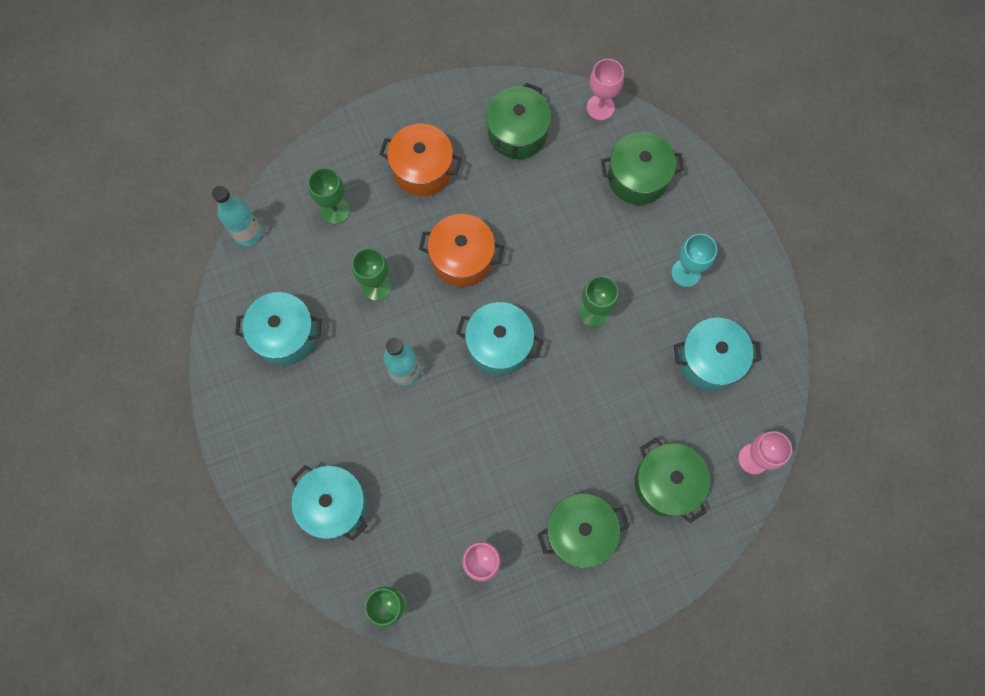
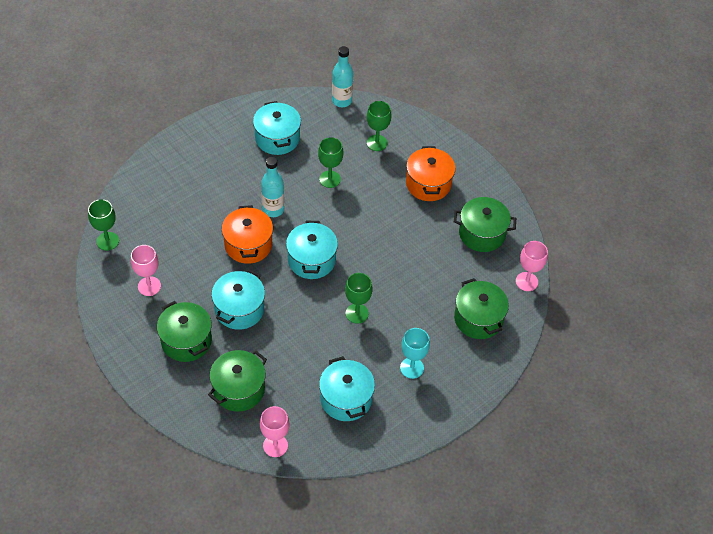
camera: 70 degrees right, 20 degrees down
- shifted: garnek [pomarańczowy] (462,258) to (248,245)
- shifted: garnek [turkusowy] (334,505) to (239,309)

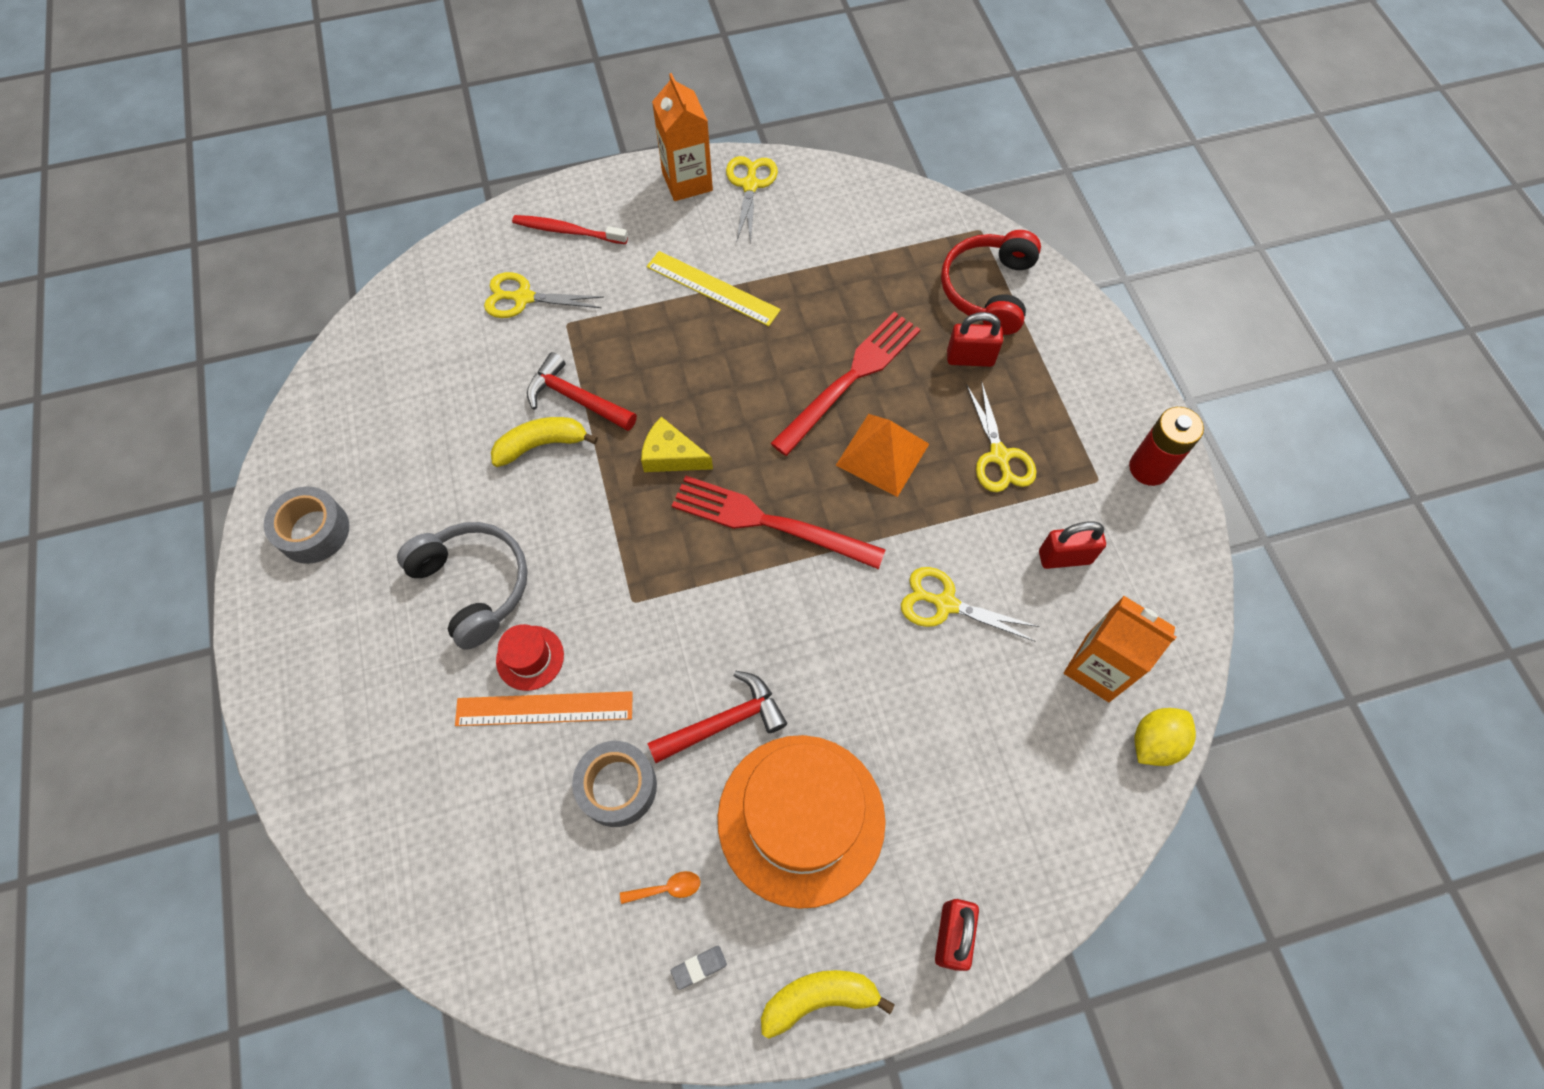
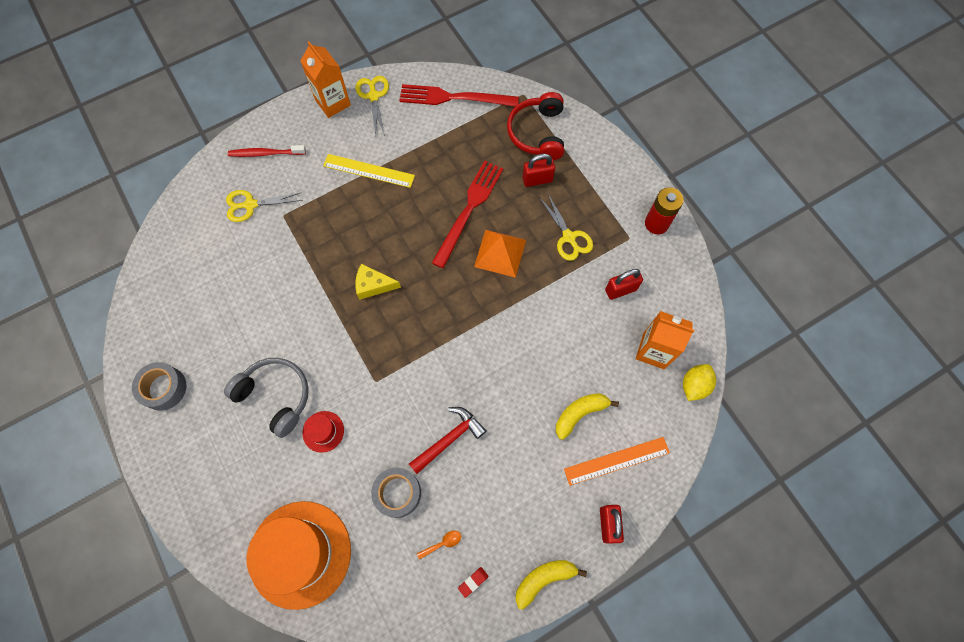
camera: 15 degrees left, 5 degrees up
- gone: młotek [czerwony] (576,398)
- shifted: banan [żółty] (541,444) to (579,414)
- shifted: widelec [czerwony] (770,522) to (454,97)
- gone: nożyczki [żółty] (945,604)
- shifted: linijka [pomarańczowy] (544,708) to (616,460)
- shifted: kapelusz [pomarańczowy] (801,819) to (300,554)
- repainted: gumka do mazania [szary] (699,967) to gumka do mazania [czerwony] (473,582)

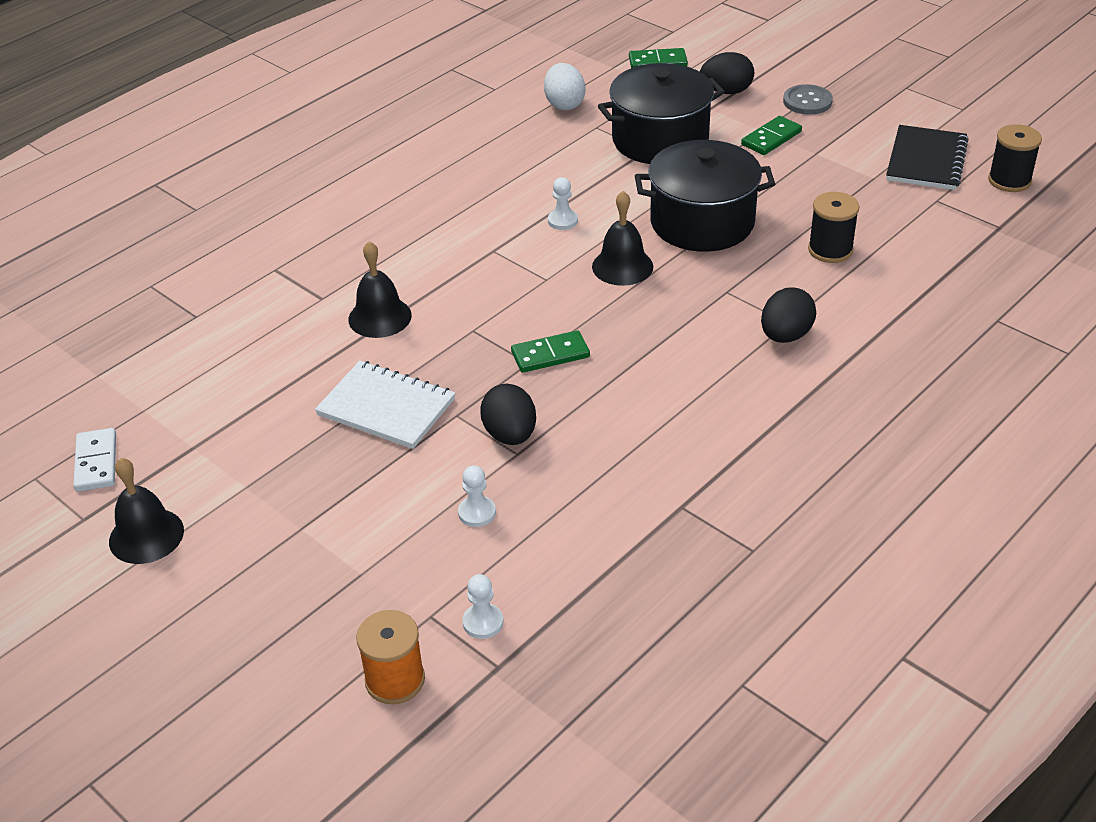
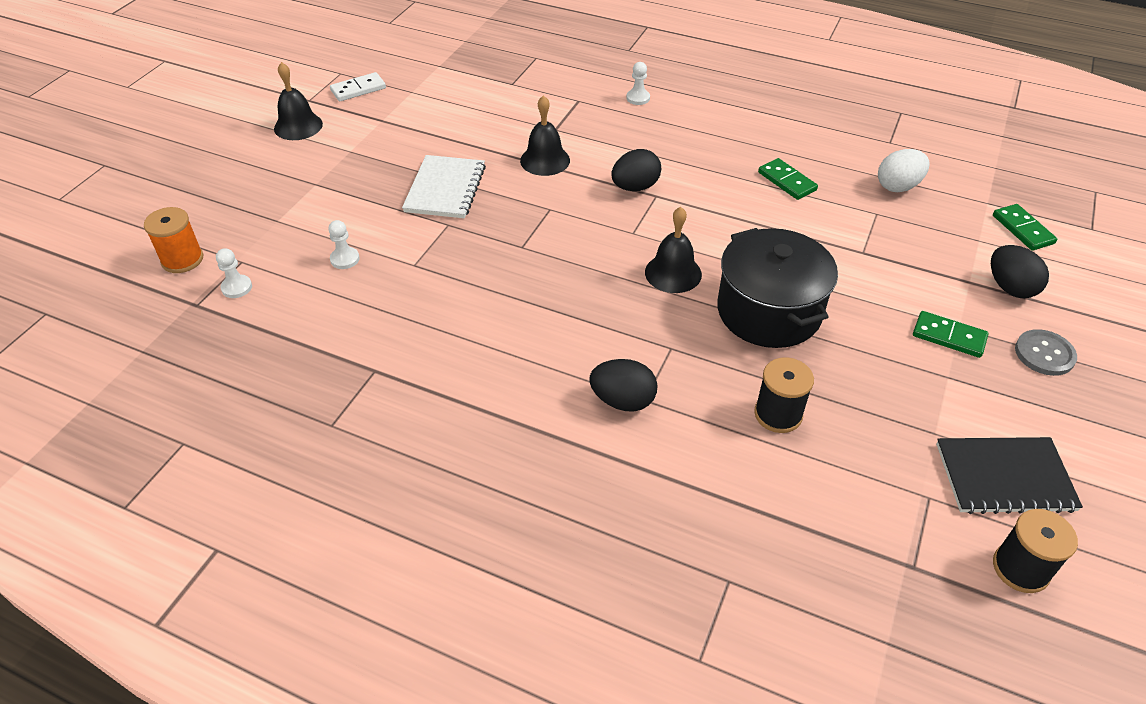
camera: 70 degrees right, 5 degrees up
- gone: garnek [czarny] (660,140)
- shifted: pionek [biały] (562,221) to (638,98)
- shifted: kostka domina [zielony] (550,355) to (786,181)
- shifted: jajko [czarny] (510,435) to (635,187)

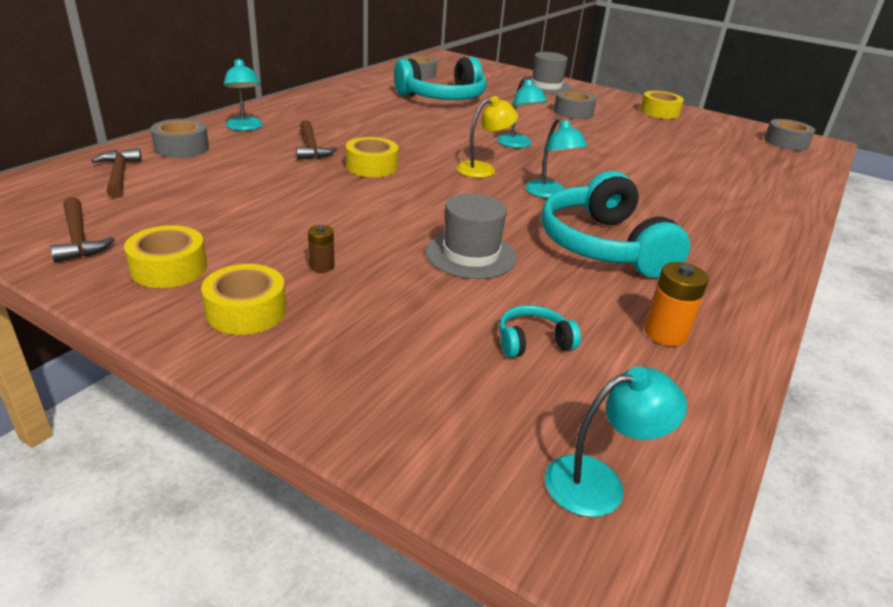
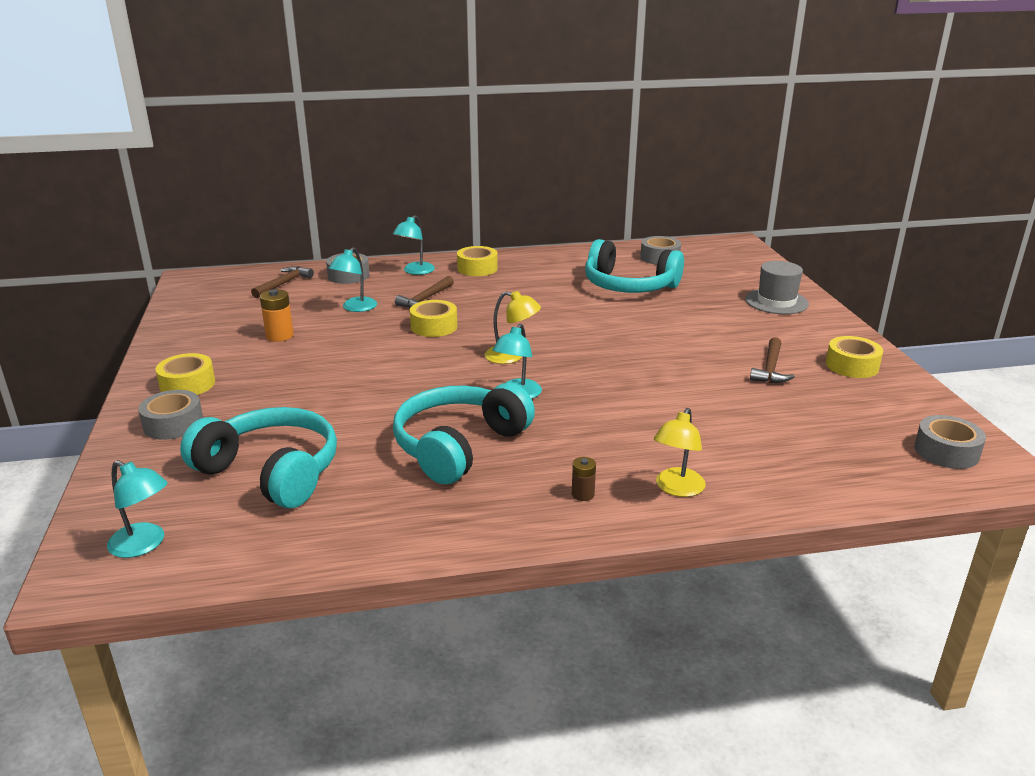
camera: 50 degrees right, 5 degrees down
- shifted: lampka [turkusowy] (517,144) to (355,308)
- shifted: taśma klejąca [szary] (573,112) to (173,424)
- gone: kapelusz [szary] (471,255)
- shifted: młotek [brązowy] (79,238) to (770,368)
- shifted: taśma klejąca [żółty] (169,268) to (477,268)
- shifted: bateria [brązowy] (322,266) to (583,494)
- shifted: bateria [pomarańczowy] (665,333) to (279,336)
- scaled: słuchawki [turkusowy] (533,342) = (271,472) x2.32
- new: lampka [żółty] (677,489)

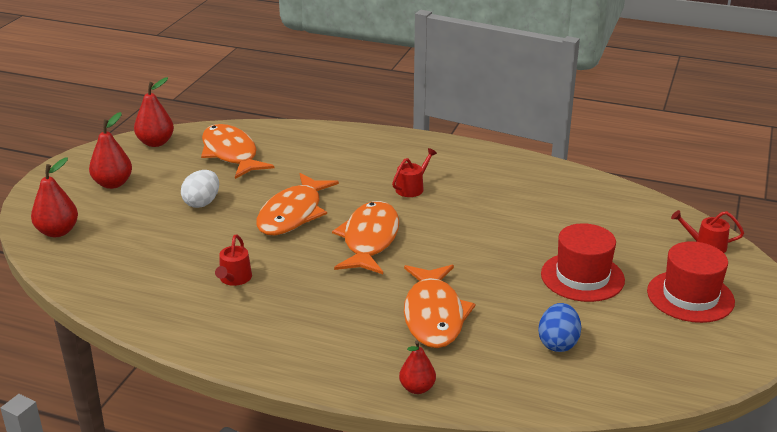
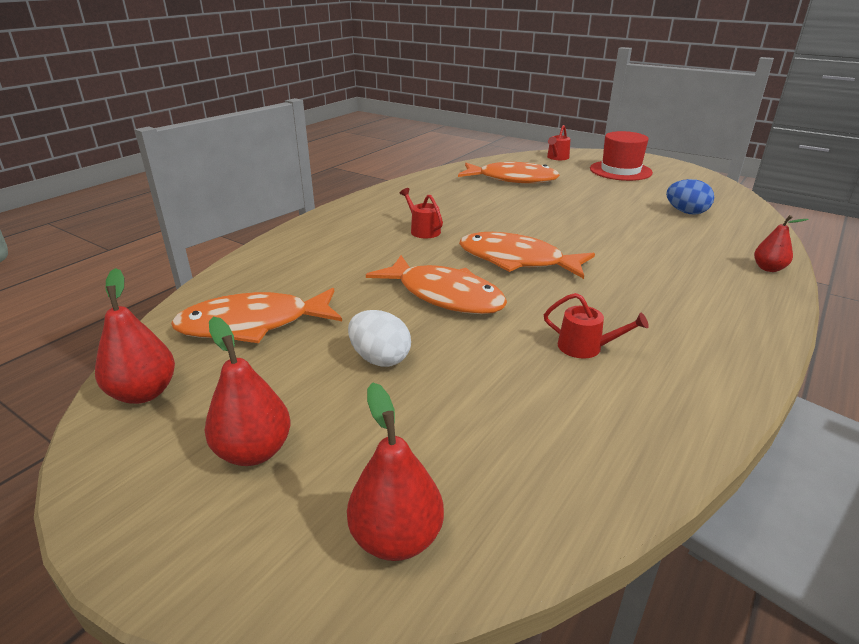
camera: 75 degrees left, 0 degrees up
- gone: kapelusz [czerwony] (582,277)
- shifted: ryba [pomarańczowy] (434,315) to (512,179)

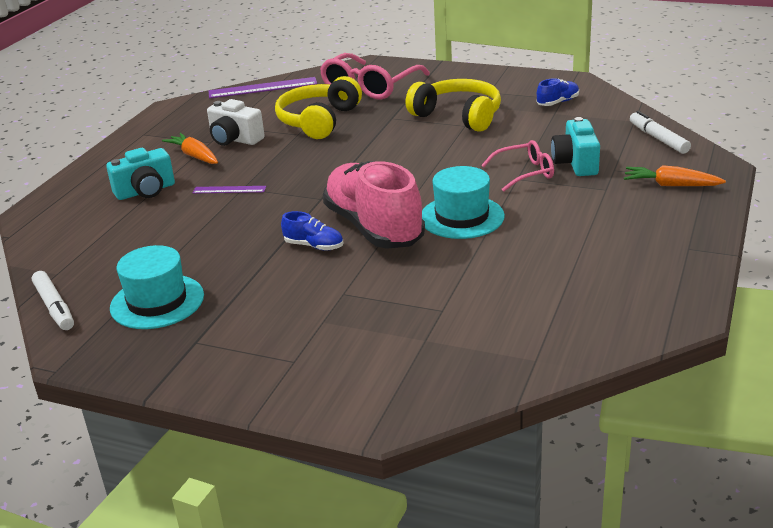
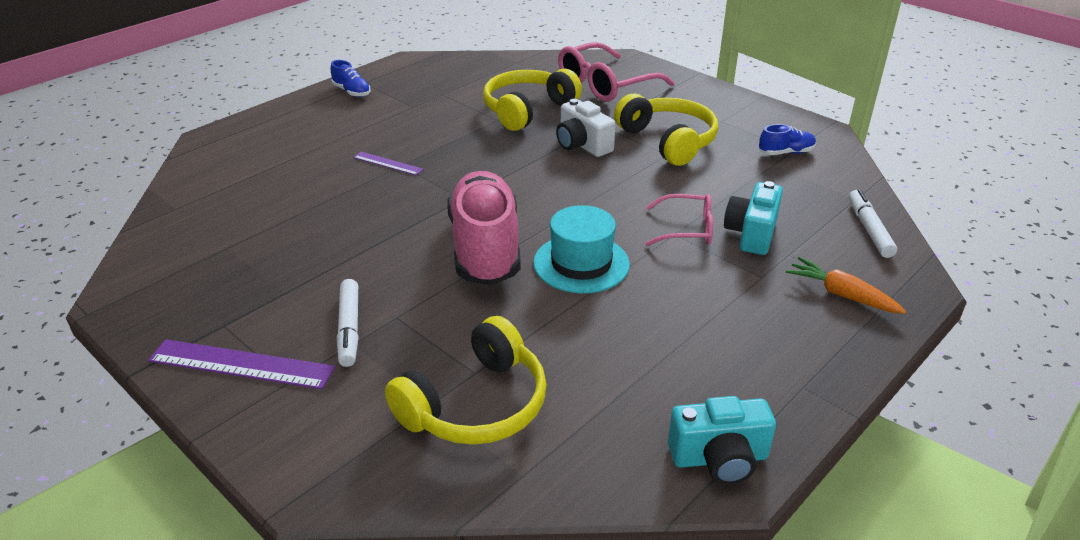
camera: 20 degrees right, 5 degrees up
- shifted: linijka [fioletowy] (263,88) to (241,364)
- shifted: aparat fotograficzny [biały] (235,139) to (582,145)
- gone: marchewka [pomarańczowy] (195,156)
- shifted: aparat fotograficzny [turkusowy] (146,191) to (719,458)
- shifted: but [niebieski] (314,246) to (351,92)
- gone: kapelusz [turkusowy] (157,302)
- shifted: flamaster [biały] (54,307) to (349,328)
- new: słuchawki [żółty] (476,405)

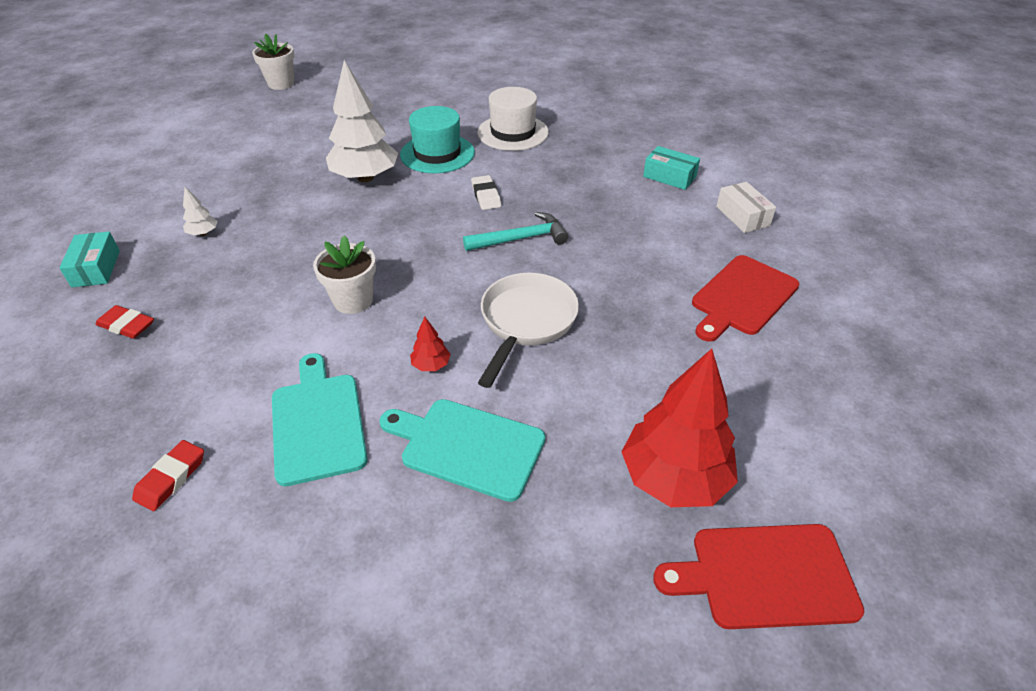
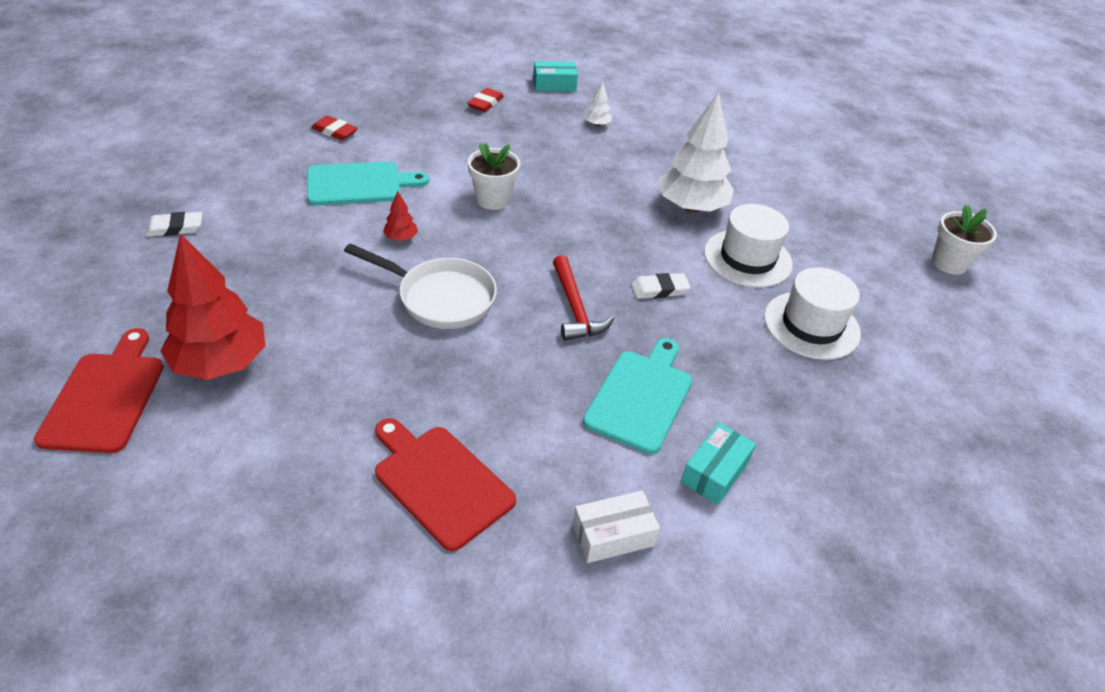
camera: 90 degrees right, 0 degrees up
- shifted: doniczka [biały] (281,84) to (949,263)
- repainted: kapelusz [turkusowy] (437,154) to kapelusz [biały] (747,258)
- repainted: młotek [turkusowy] (520,239) to młotek [czerwony] (575,308)
- shifted: deska do krojenia [turkusowy] (467,447) to (640,397)
- new: gumka do mazania [biały] (175,228)

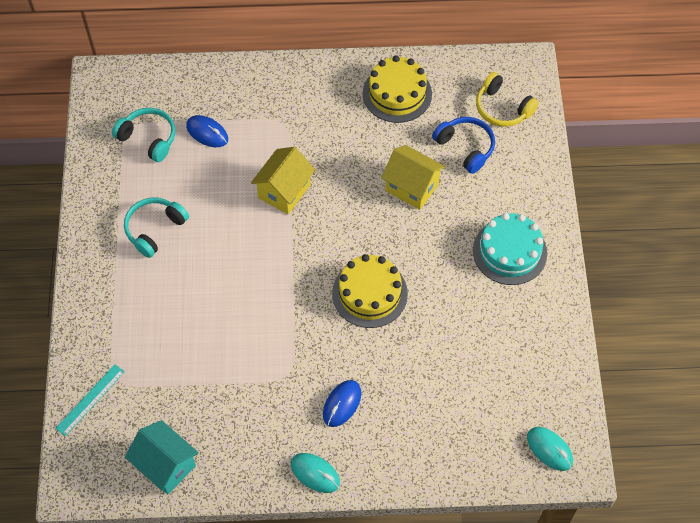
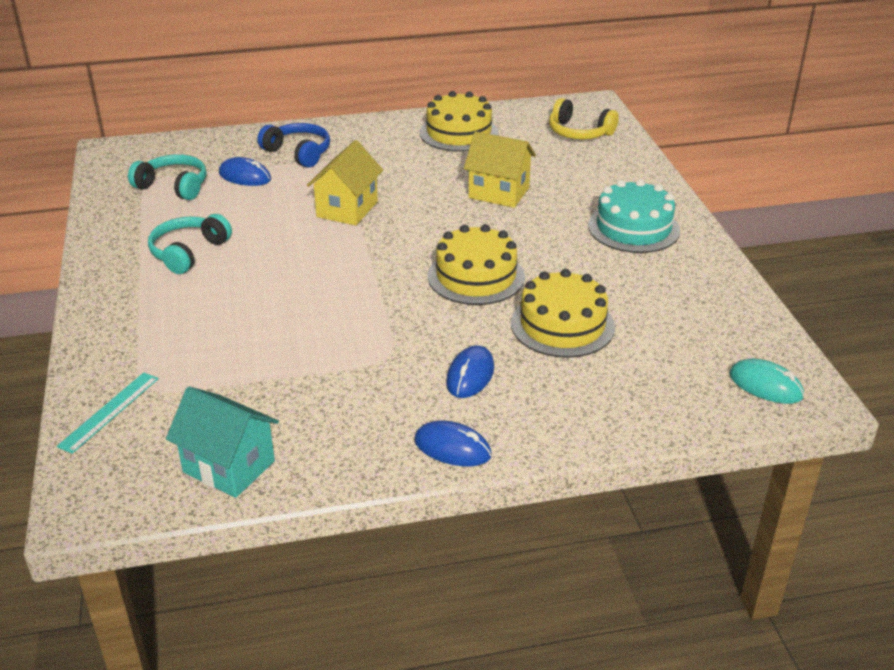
camera: 10 degrees left, 25 degrees down
- shifted: słuchawki [niebieski] (465,147) to (298,153)
- repainted: myszka [turkusowy] (315,473) to myszka [niebieski] (452,448)
- new: tort [żółty] (562,325)

